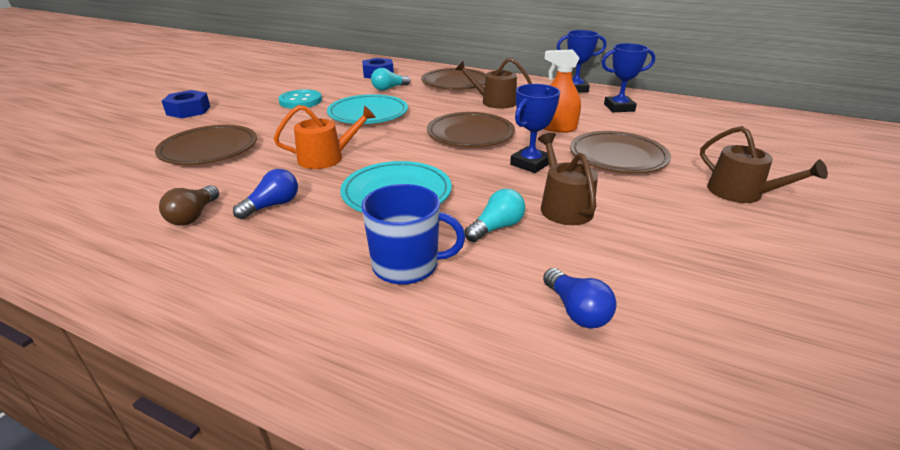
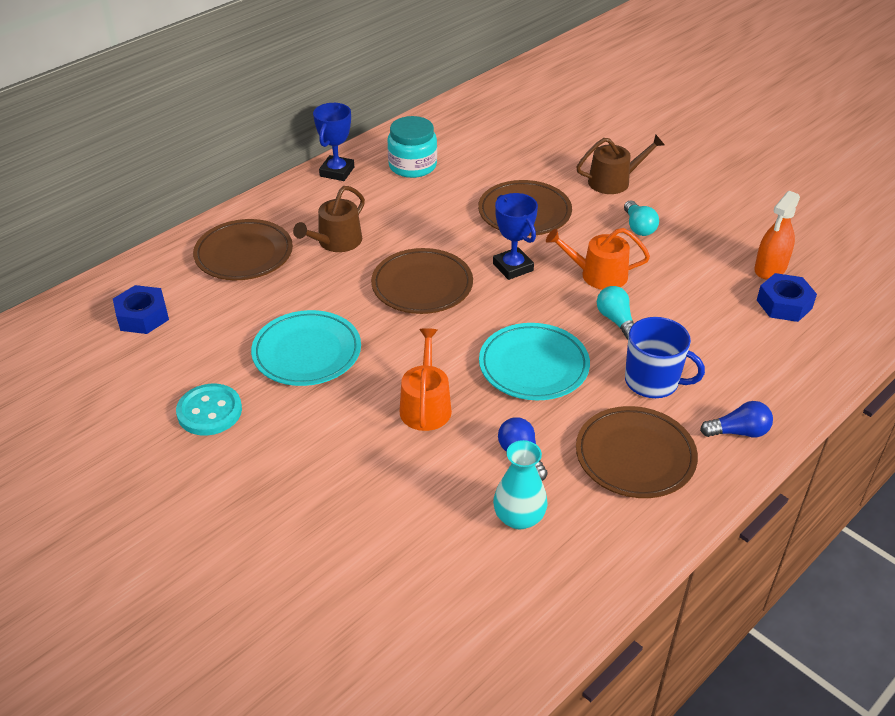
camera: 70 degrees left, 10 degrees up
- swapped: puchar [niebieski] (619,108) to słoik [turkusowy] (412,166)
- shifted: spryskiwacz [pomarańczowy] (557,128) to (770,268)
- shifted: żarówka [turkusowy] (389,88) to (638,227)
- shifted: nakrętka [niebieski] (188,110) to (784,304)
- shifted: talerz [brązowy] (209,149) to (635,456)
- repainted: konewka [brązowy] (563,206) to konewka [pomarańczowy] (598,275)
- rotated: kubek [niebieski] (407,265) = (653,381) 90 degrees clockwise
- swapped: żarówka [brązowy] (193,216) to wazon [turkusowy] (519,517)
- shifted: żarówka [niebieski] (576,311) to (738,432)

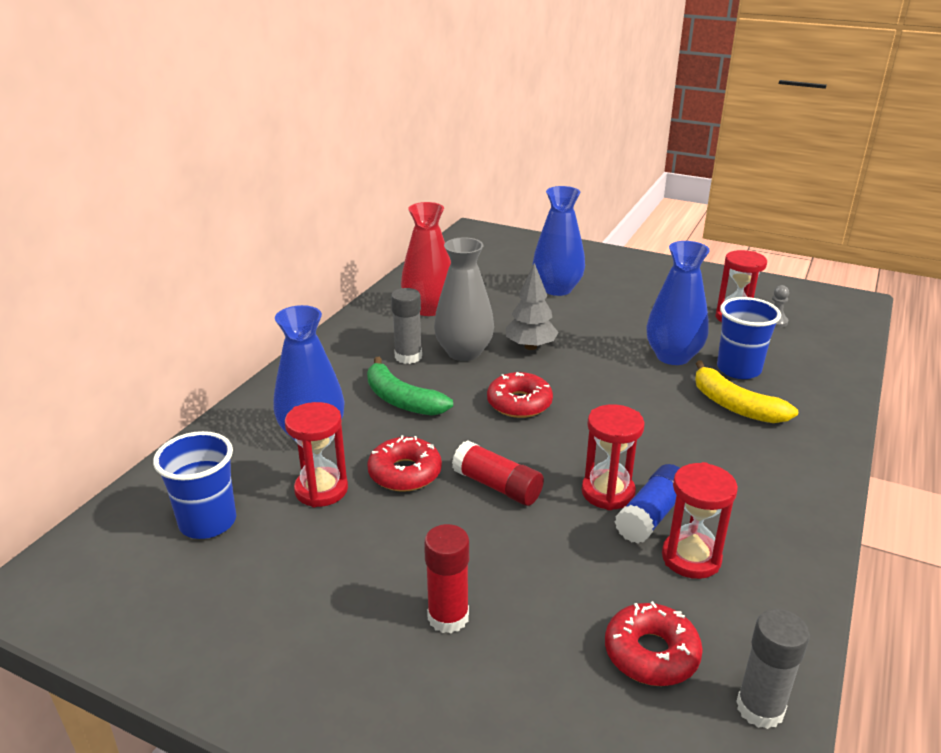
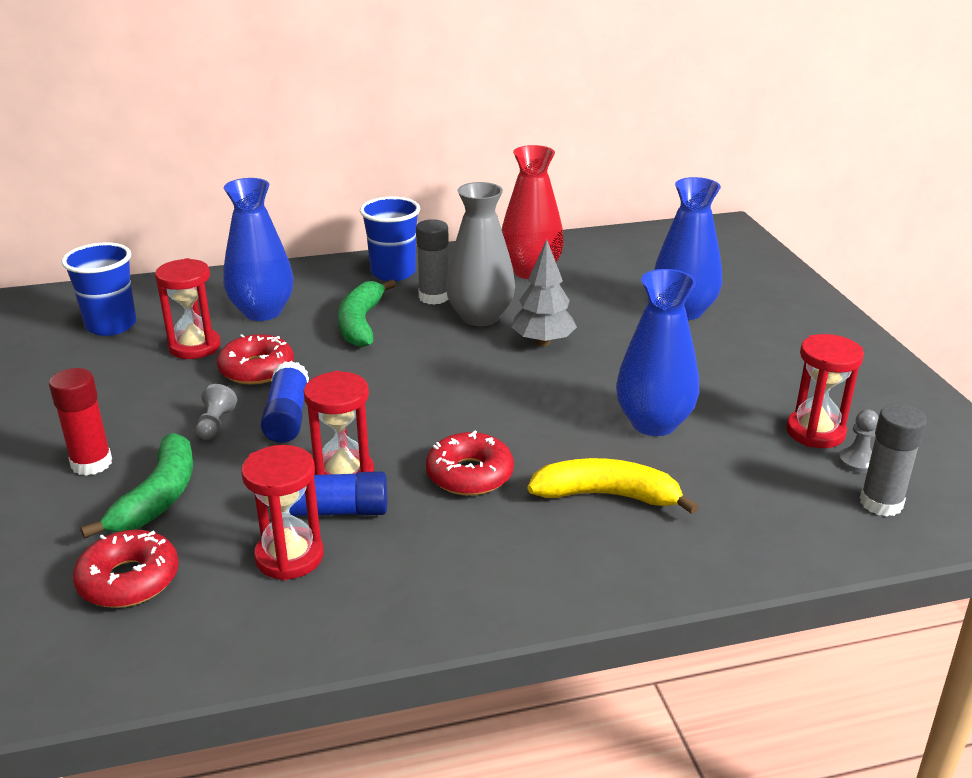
camera: 50 degrees right, 0 degrees up
- shifted: szklanka [niebieski] (738,369) to (393,272)
- rotated: banan [żółty] (734,406) = (607,495) 90 degrees clockwise
- shifted: donut [czerwony] (519,403) to (470,474)
- repainted: klej w sztyfcie [czerwony] (497,486) to klej w sztyfcie [niebieski] (287,416)
- shifted: klej w sztyfcie [szary] (760,708) to (881,503)
- new: pionek [szary] (215,424)
- new: banan [zielony] (158,497)

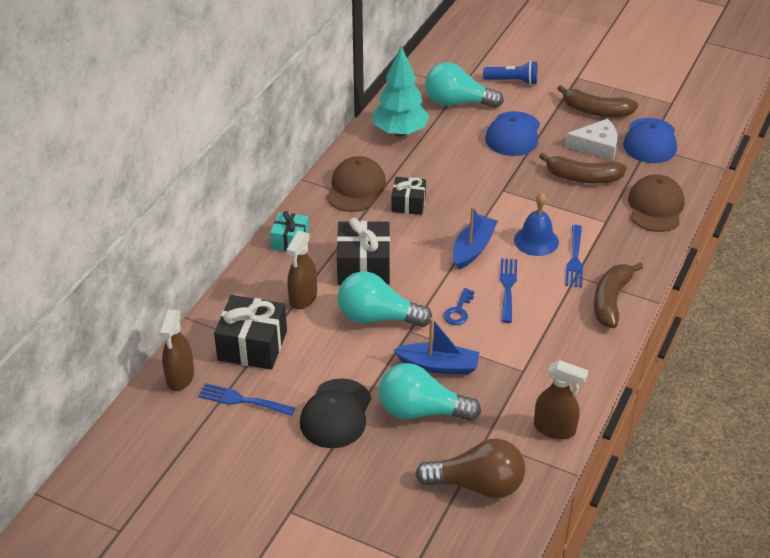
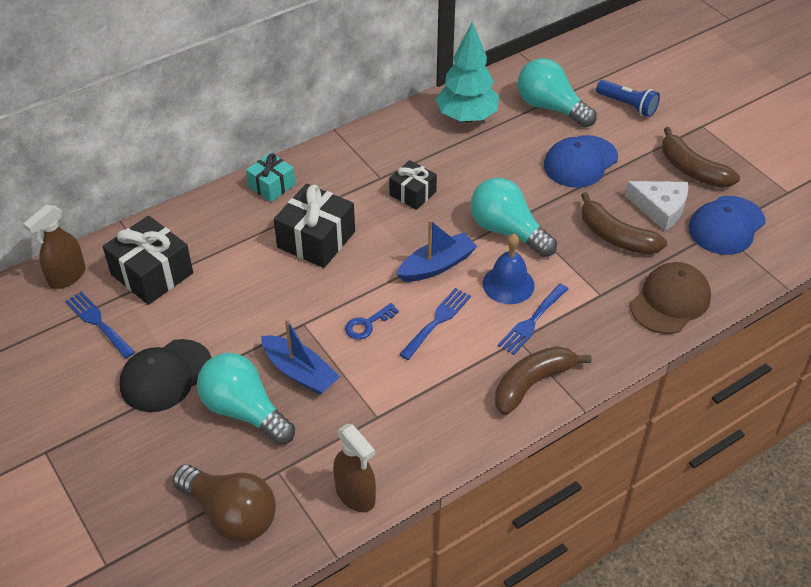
camera: 30 degrees right, 5 degrees up
- gone: czapka [brązowy] (356,188)
- gone: spryskiwacz [brązowy] (303,298)
- shifted: żarówka [turkusowy] (377,317) to (507,231)

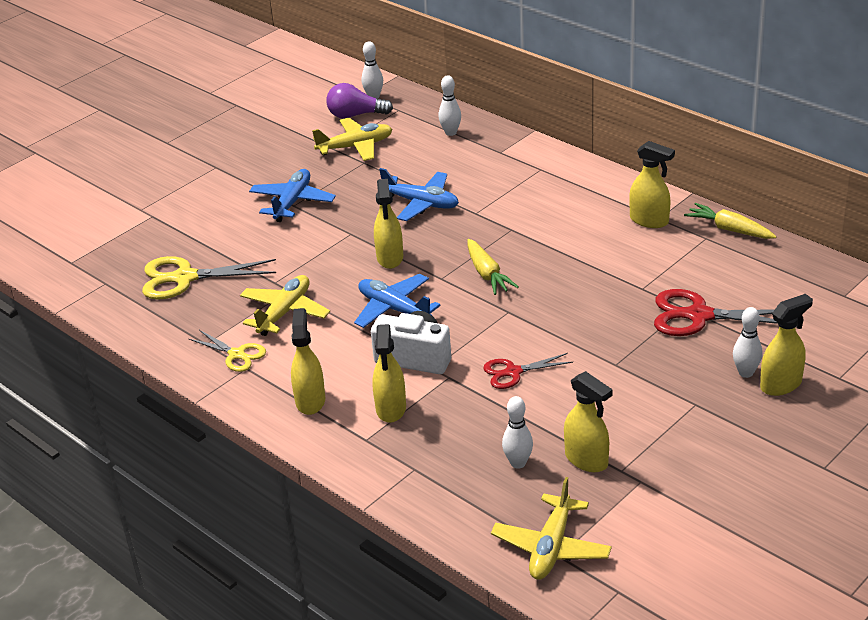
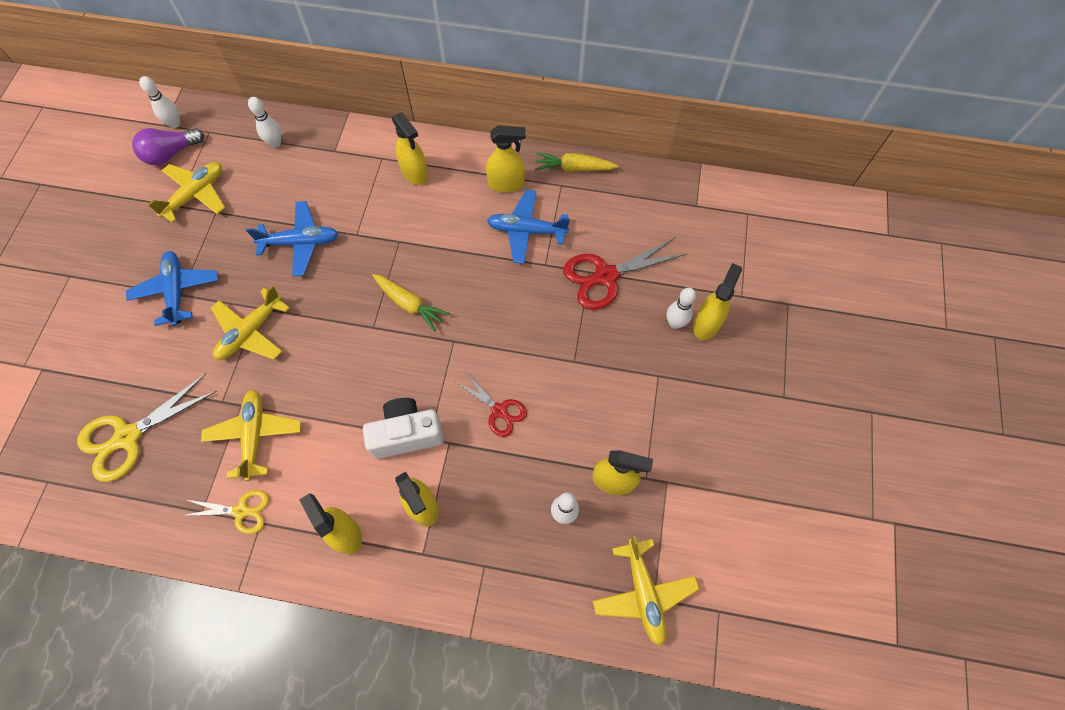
camera: 35 degrees left, 30 degrees up
- shifted: spryskiwacz [żółty] (390,258) to (415,173)
- shifted: samolot [niebieski] (394,309) to (526,231)
- rotated: nożyczki [czerwony] (513,372) = (499,411) 90 degrees counterclockwise
- new: samolot [żółty] (251,332)

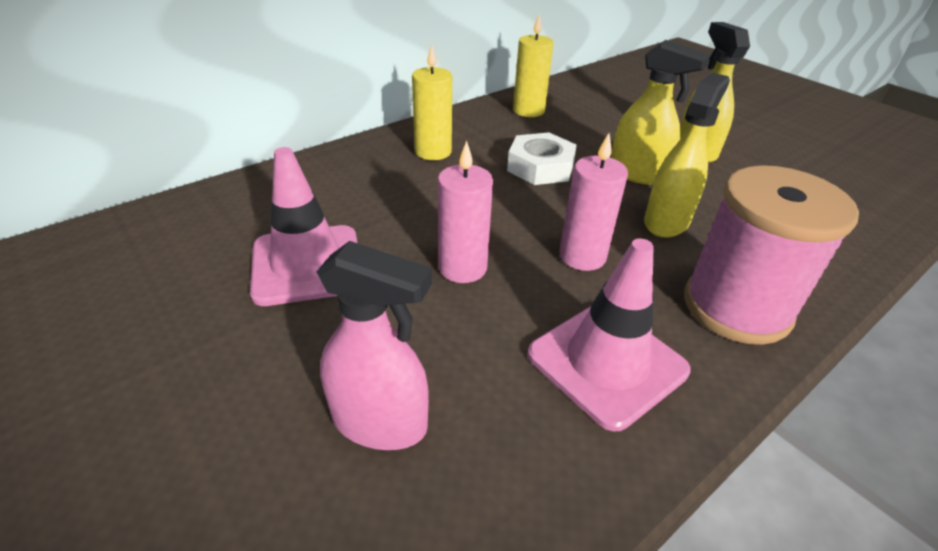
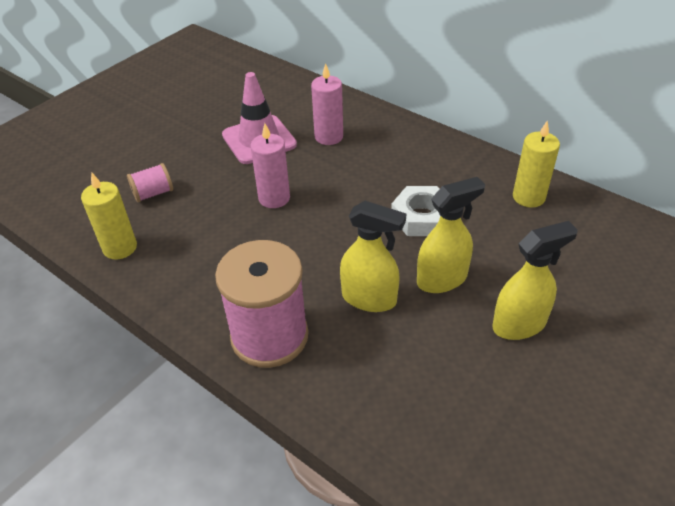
camera: 80 degrees right, 5 degrees up
- rotated: spryskiwacz [żółty] (637,174) = (442,279) 135 degrees counterclockwise
- shifted: świeca [żółty] (433,152) to (120,247)
- shifted: świeca [różowy] (582,256) to (328,137)
- gone: pachołek [różowy] (607,362)
- swapped: spryskiwacz [różowy] (380,422) to szpulka [różowy] (153,193)

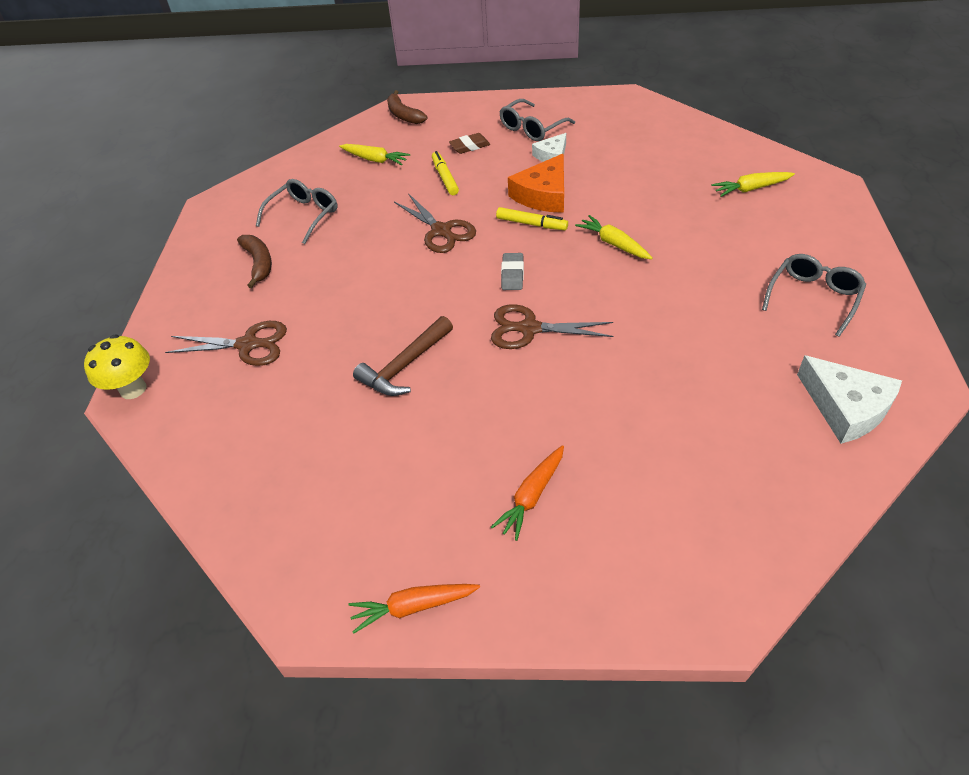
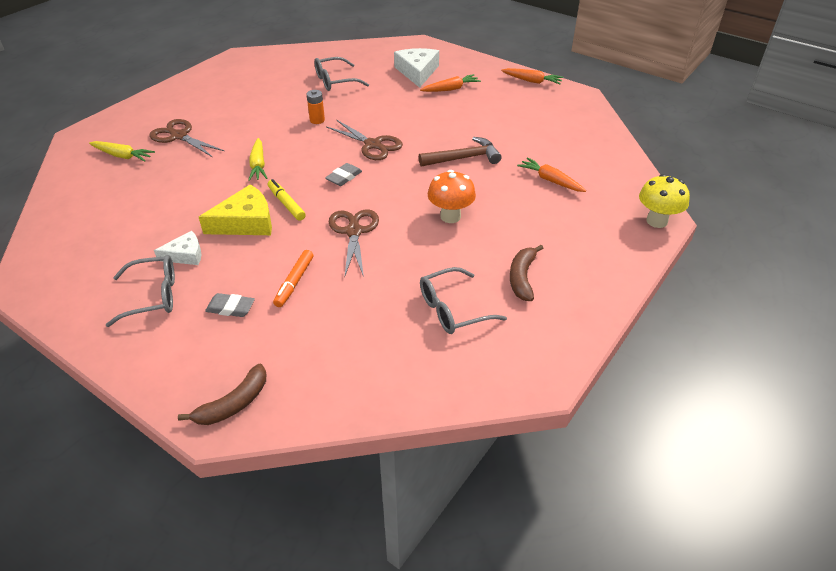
camera: 150 degrees left, 5 degrees down
- rotated: banan [brązowy] (404,115) = (233,404) 45 degrees clockwise
- repainted: gumka do mazania [brązowy] (469,146) to gumka do mazania [szary] (230,308)
- gone: marchewka [żółty] (375,160)
- repainted: flamaster [żółty] (445,178) to flamaster [pomarańczowy] (294,282)
- repainted: ser [pomarańczowy] (543,195) to ser [żółty] (245,222)
- shifted: okulary [szary] (813,298) to (335,81)
- shifted: nożyczki [brązowy] (248,345) to (179,136)
- shifted: ser [biały] (846,407) to (417,72)
- new: bateria [pomarańczowy] (317,120)
- new: marchewka [pomarańczowy] (550,180)
- new: grzyb [pomarańczowy] (450,216)

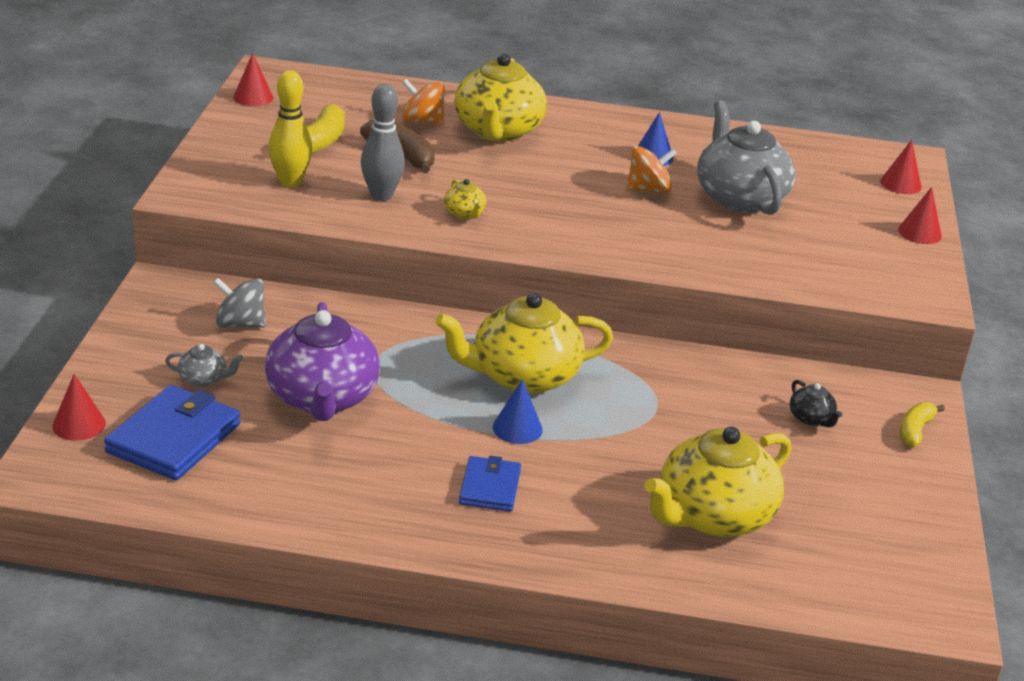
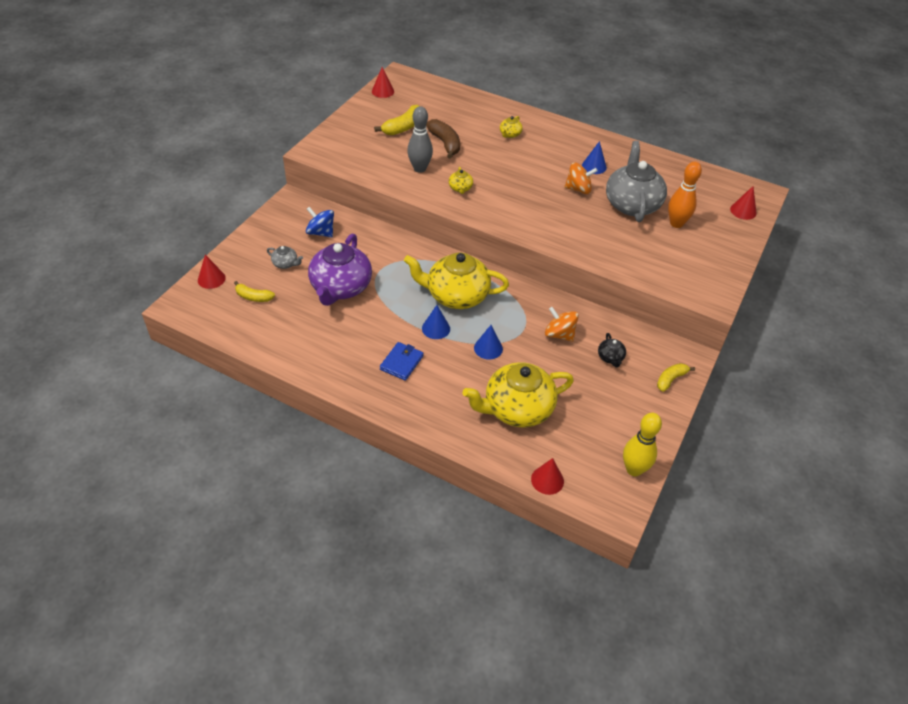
camera: 20 degrees right, 15 degrees up
- scaled: imbryk [żółty] (498,131) = (510,134) x0.42
- shifted: kręgiel [żółty] (290,182) to (634,469)
- shifted: bączek [pomarańczowy] (422,121) to (559,334)
- shifted: stożek [czerwony] (919,233) to (547,480)
- repainted: bączek [szary] (240,324) to bączek [niebieski] (321,232)
- swapped: portfel [niebieski] (174,438) to banan [żółty] (253,297)
- new: kręgiel [pomarańczowy] (676,223)
- new: stożek [niebieski] (488,348)

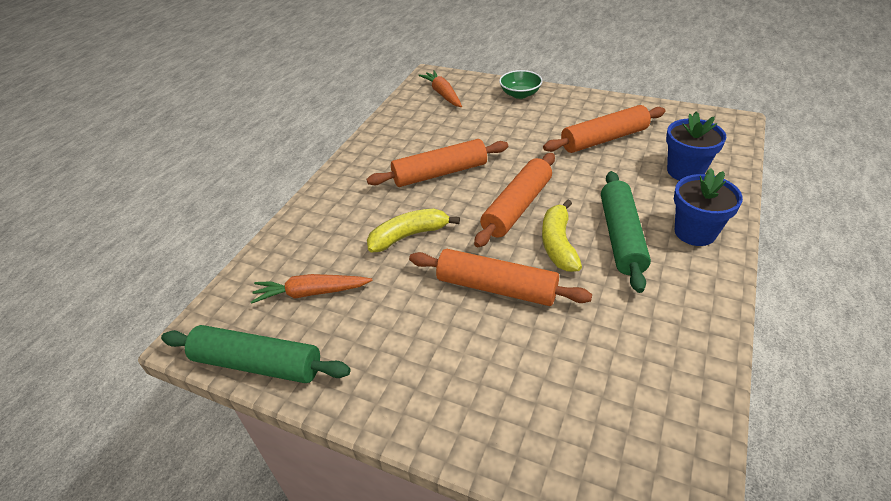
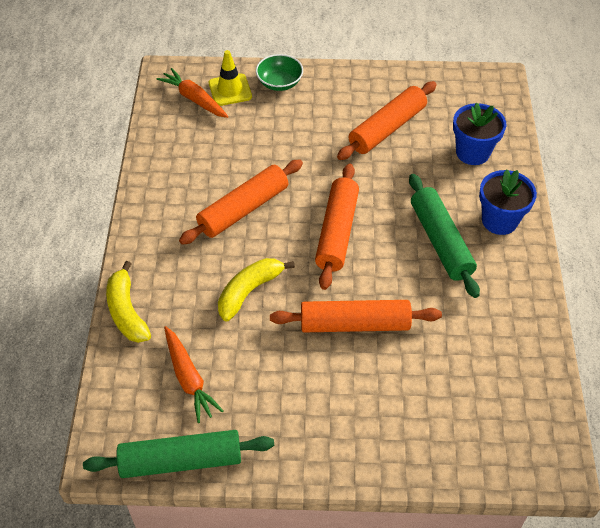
camera: 25 degrees left, 10 degrees up
- shifted: banan [żółty] (558,244) to (126,311)
- rotated: marchewka [pomarańczowy] (311,293) = (189,378) 90 degrees counterclockwise
- new: pachołek [żółty] (230,90)

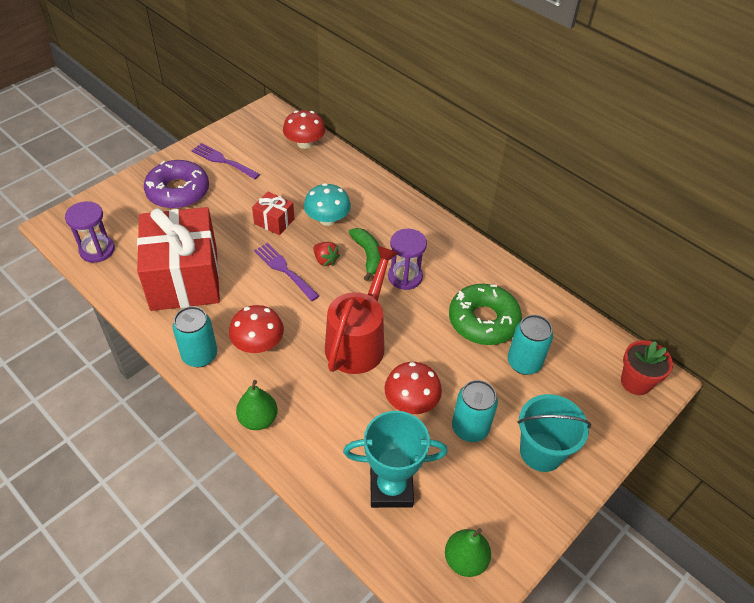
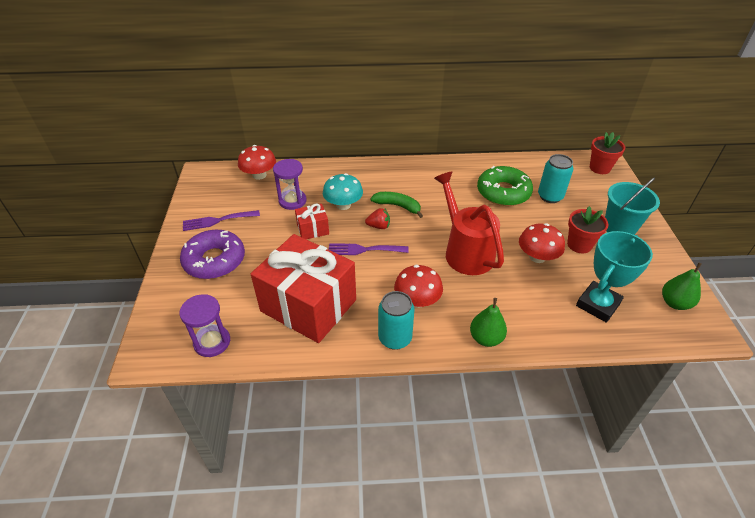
camera: 45 degrees left, 5 degrees down
- shifted: klepsydra [fioletowy] (405,277) to (292,201)
- swapped: puszka [turkusowy] (470,428) to doniczka [czerwony] (579,245)

